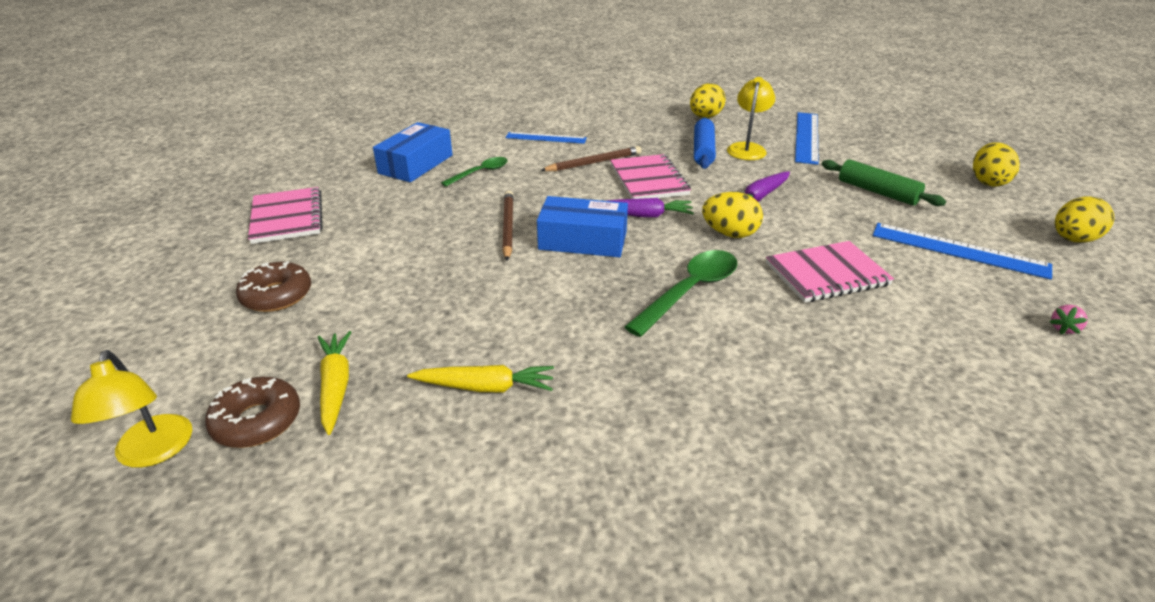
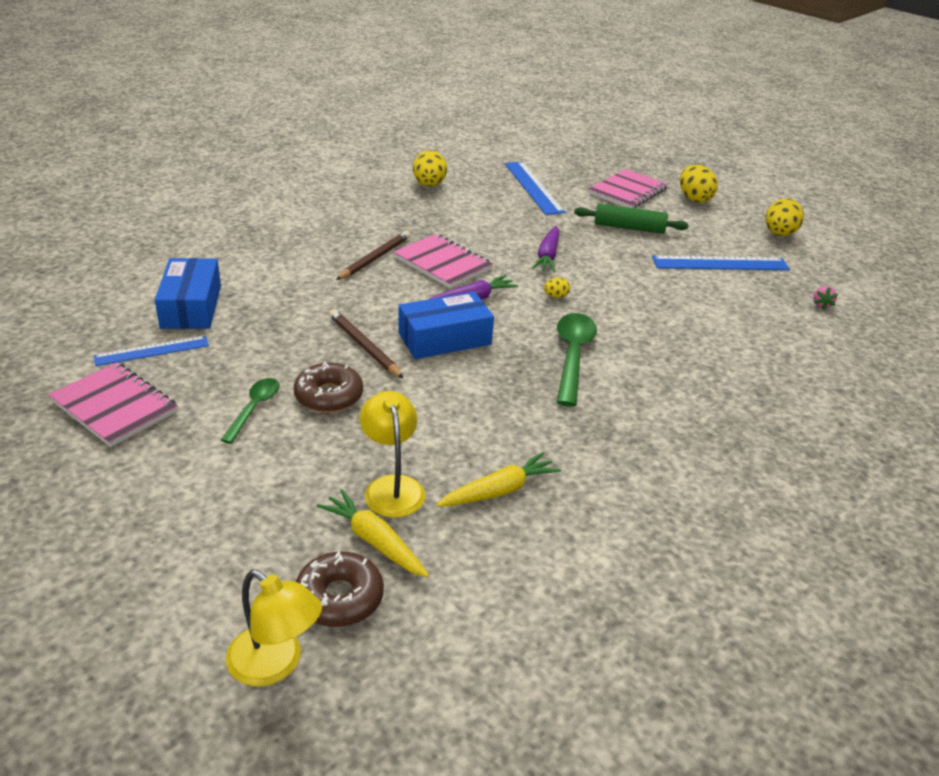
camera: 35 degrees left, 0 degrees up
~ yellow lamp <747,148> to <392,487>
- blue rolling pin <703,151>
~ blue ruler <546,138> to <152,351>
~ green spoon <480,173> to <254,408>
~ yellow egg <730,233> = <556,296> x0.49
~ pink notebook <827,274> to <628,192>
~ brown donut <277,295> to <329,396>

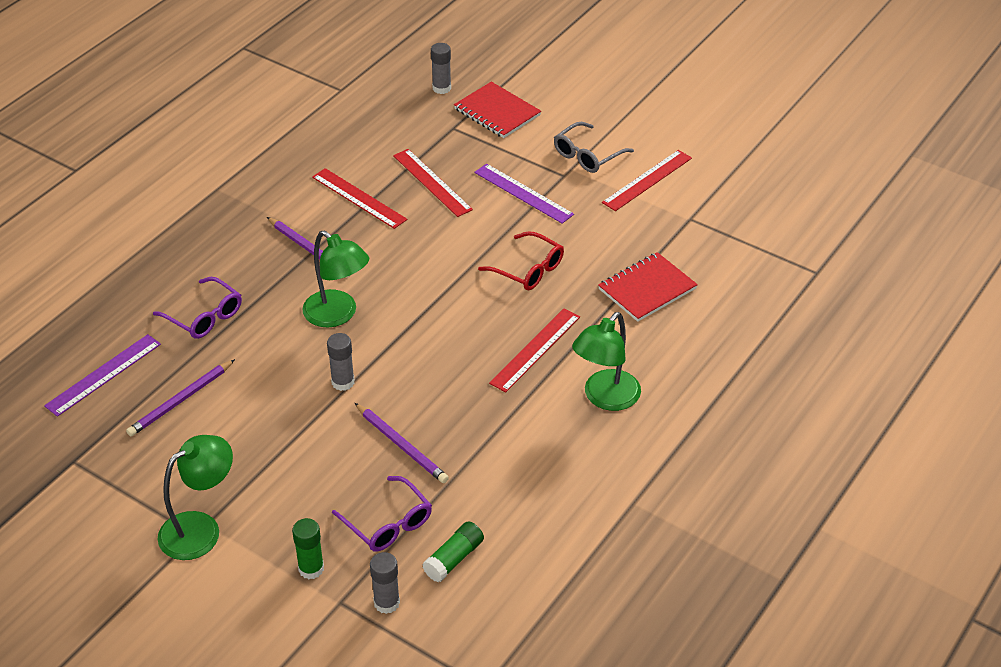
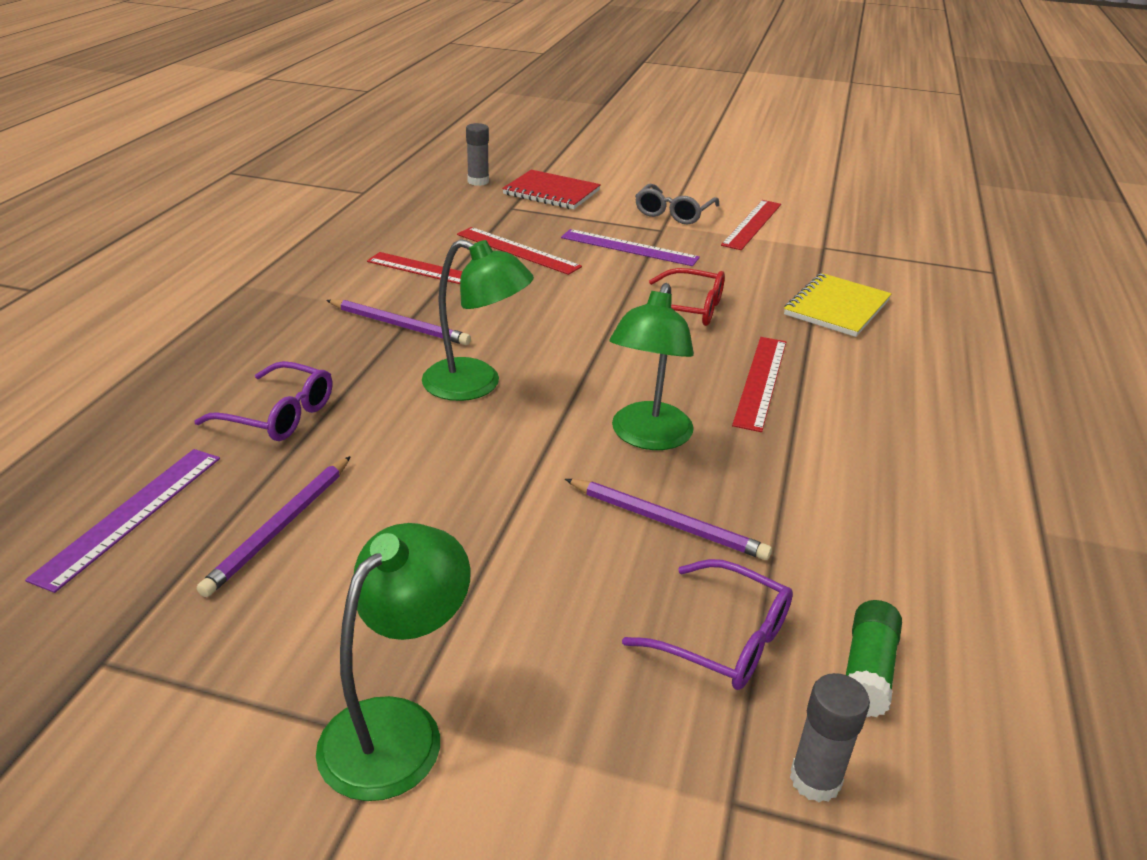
camera: 20 degrees left, 10 degrees down
~ red notebook <647,289> to yellow notebook <837,308>
~ green lamp <605,398> to <647,437>
- grey glue stick <343,382>
- green glue stick <311,569>

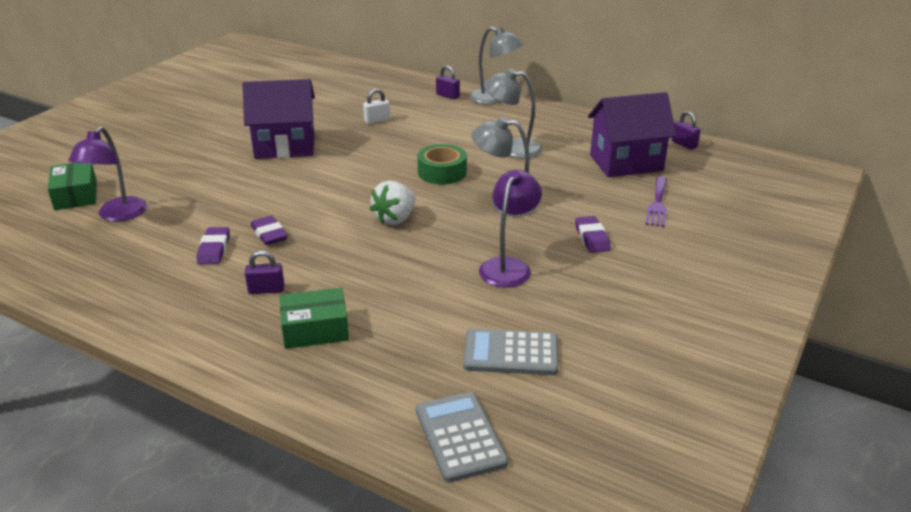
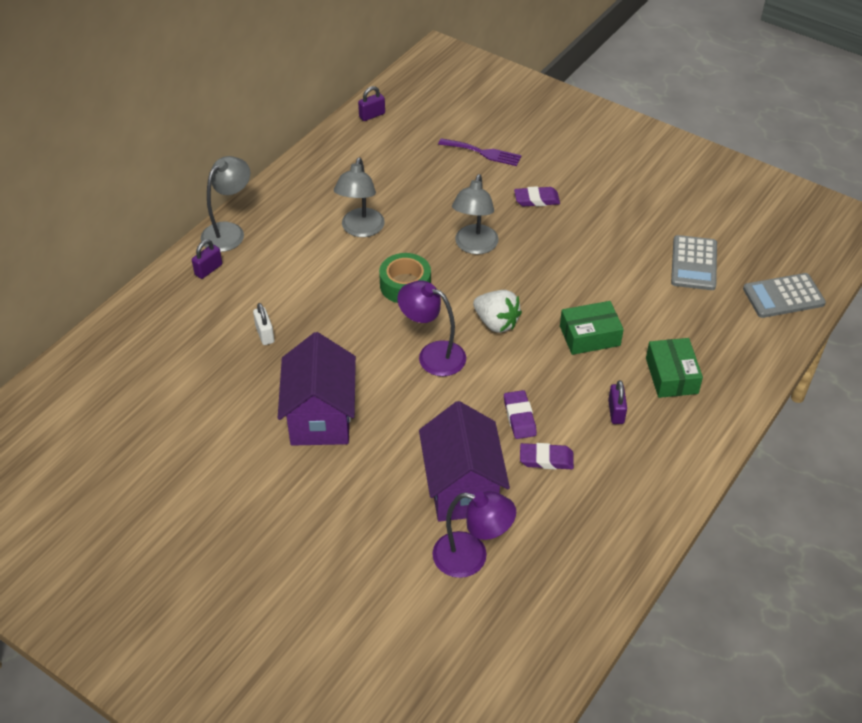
camera: 85 degrees left, 15 degrees up
~ purple house <626,163> to <462,488>
~ green box <76,195> to <590,336>
~ purple lamp <508,266> to <432,355>
~ purple eraser <269,234> = <519,417> 75 degrees counterclockwise

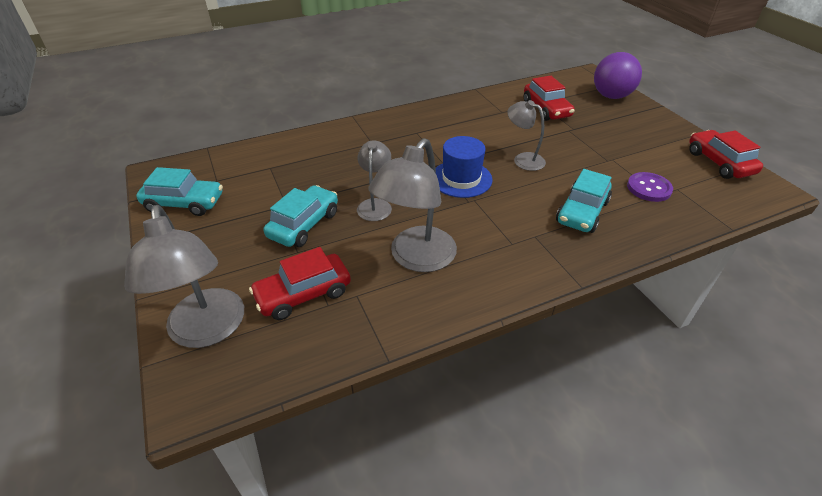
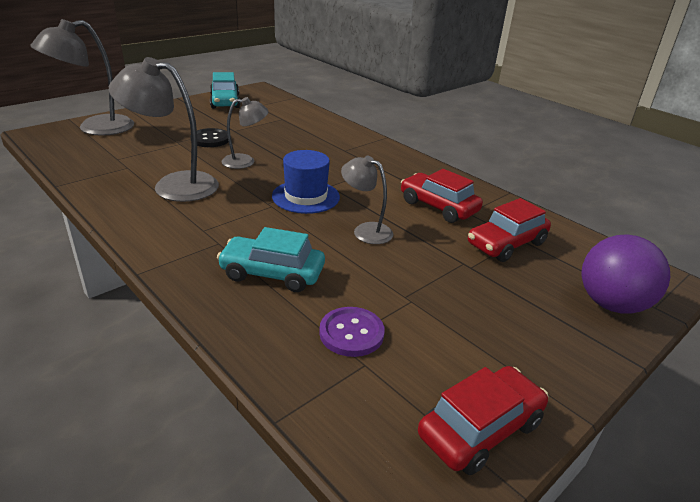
camera: 70 degrees right, 10 degrees down
~ grey lamp <523,159> = <365,230> 75 degrees counterclockwise
~ turquoise car <304,224> to black button <210,139>
~ red car <303,294> to <438,207>

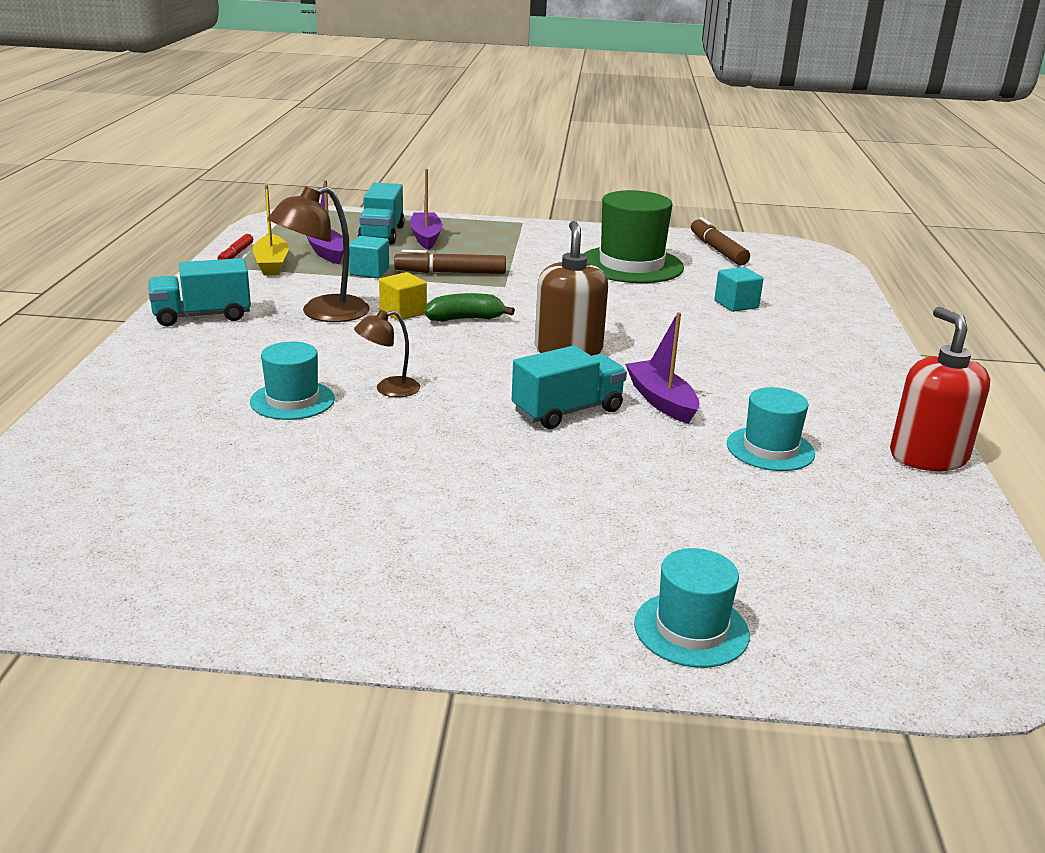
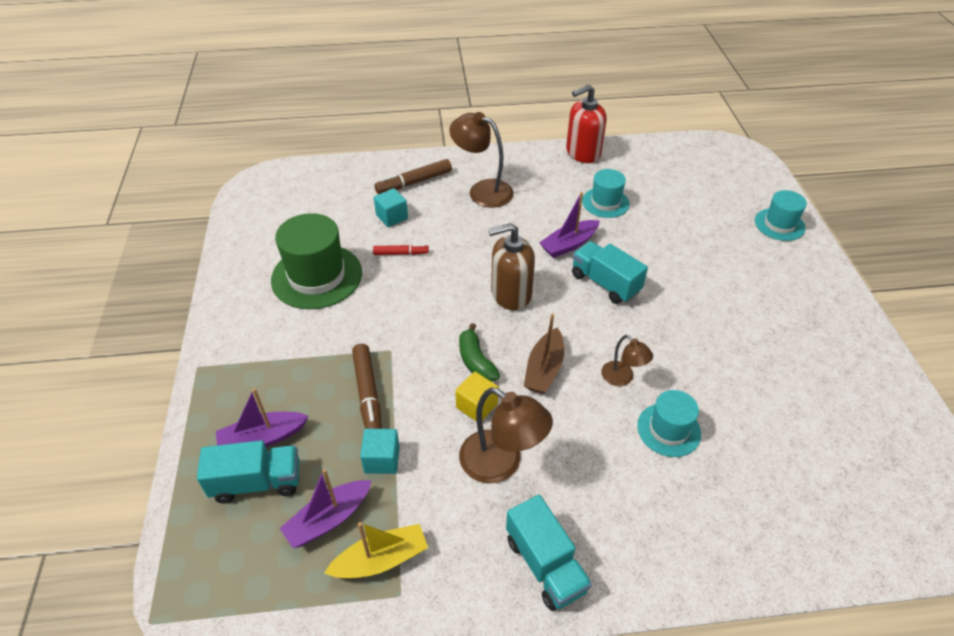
camera: 100 degrees left, 20 degrees up
~ brown marker <717,250> to <414,182>
~ red marker <236,254> to <401,253>
+ brown lamp <482,190>
+ brown boat <544,369>

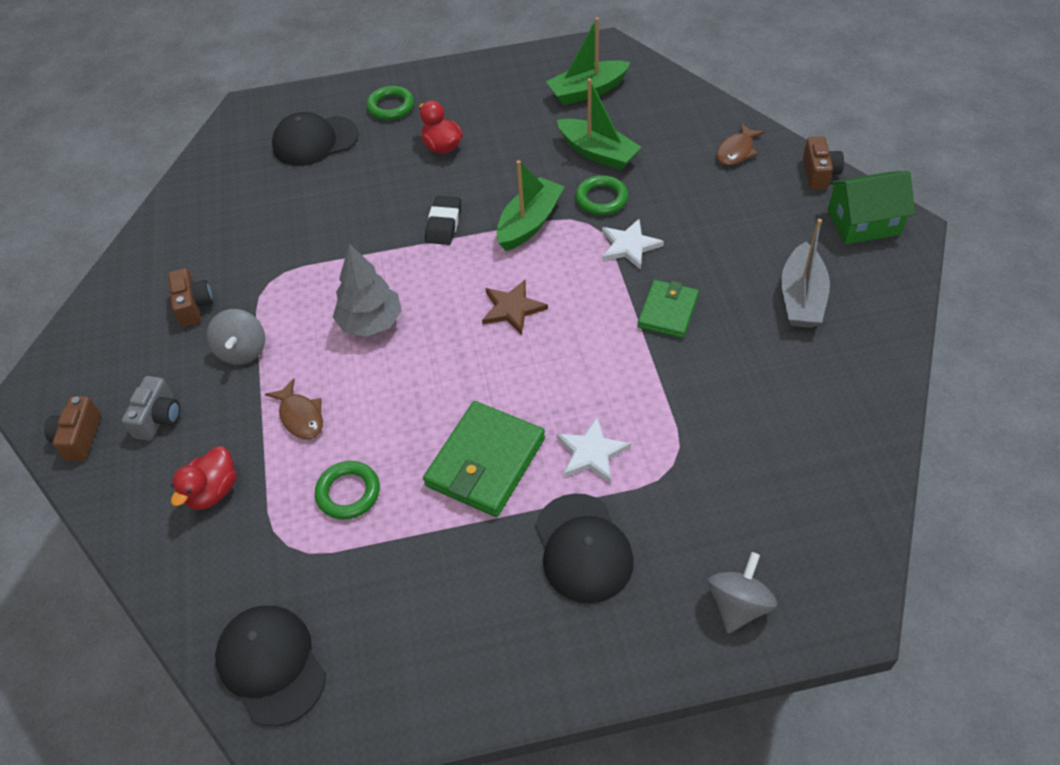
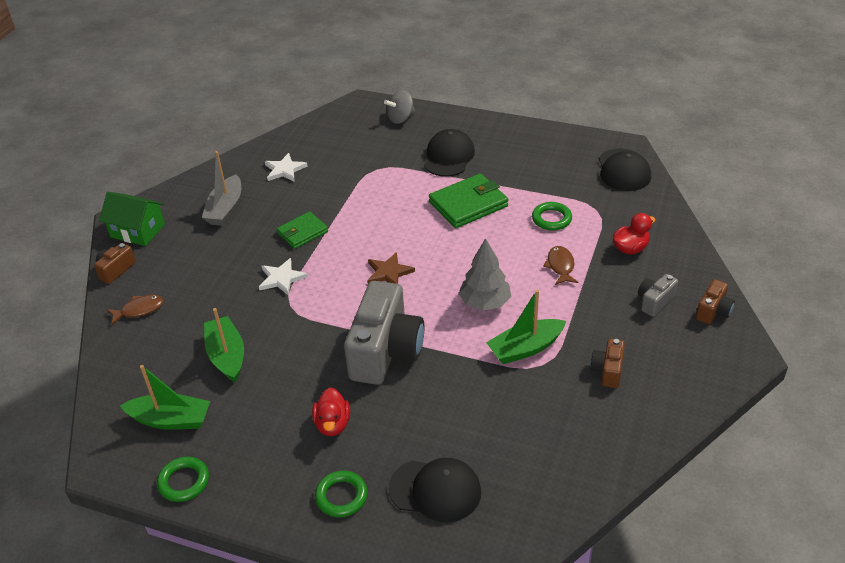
camera: 150 degrees left, 10 degrees down
~ green boat <529,223> to <525,348>
~ green ring <601,199> to <184,482>
~ black eraser <444,224> to grey camera <386,351>
~ grey boat <801,298> = <225,209> 150 degrees clockwise
- grey spinning top <242,351>
~ white star <591,452> to <284,170>

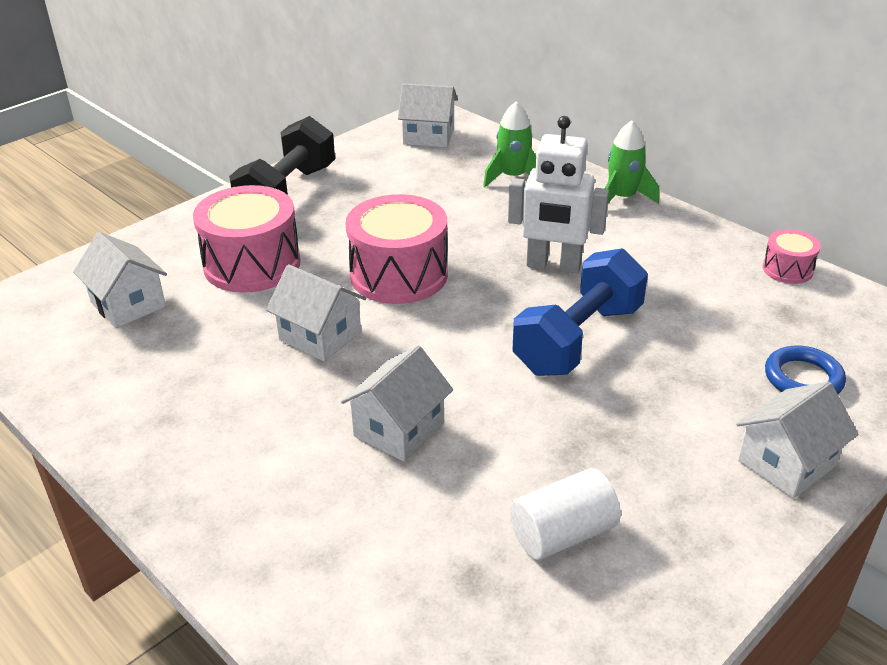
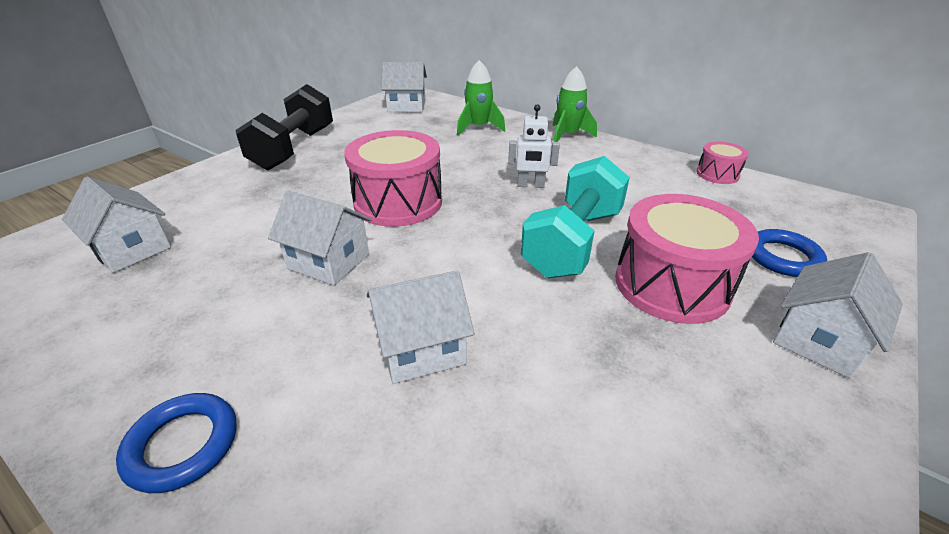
camera: 10 degrees left, 0 degrees up
~ white robot <553,266> = <530,185> x0.59
~ pink drum <252,264> to <671,284>
~ blue dumbbell <578,339> to turquoise dumbbell <573,242>
~ white house <399,429> = <421,349> 45 degrees clockwise
- white cylinder <562,534>
+ blue ring <183,445>

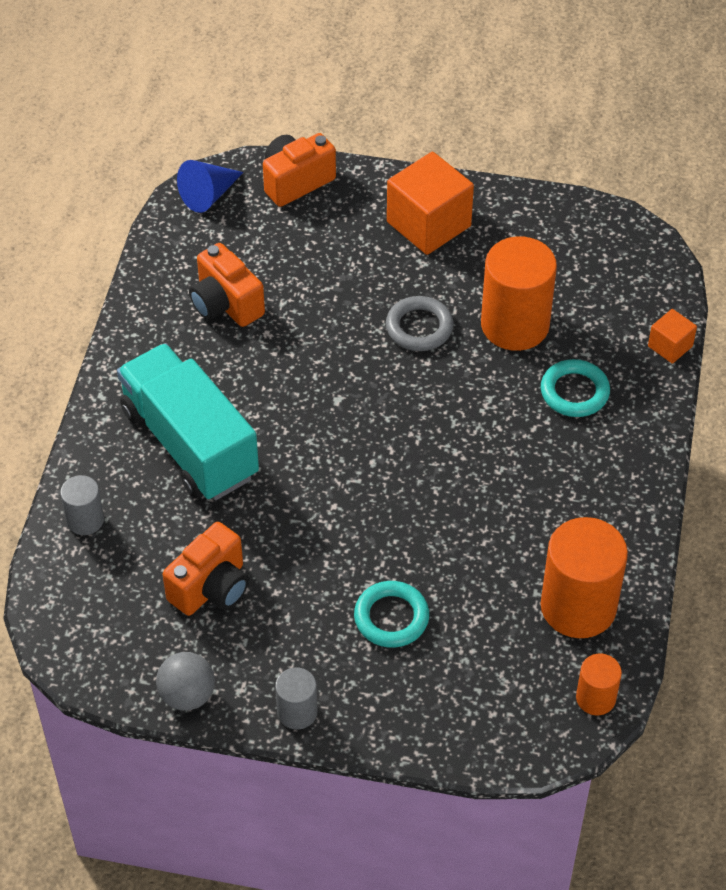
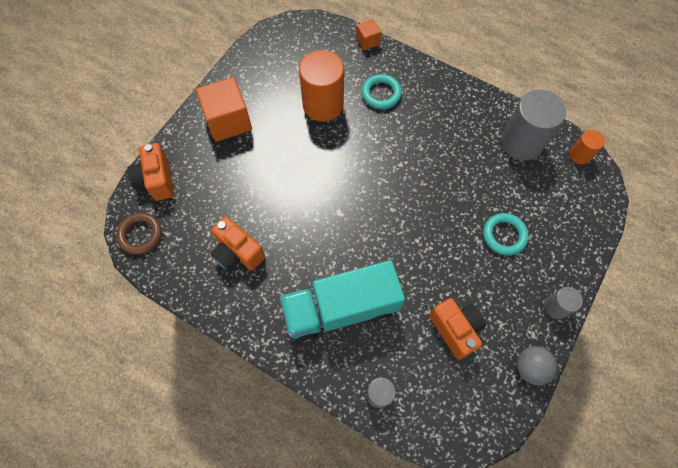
camera: 70 degrees left, 15 degrees up
~ blue cone <209,195> to brown ring <140,235>
~ orange camera <226,304> = <238,253> 60 degrees clockwise
- grey ring <419,327>
~ orange cylinder <578,606> to grey cylinder <521,142>

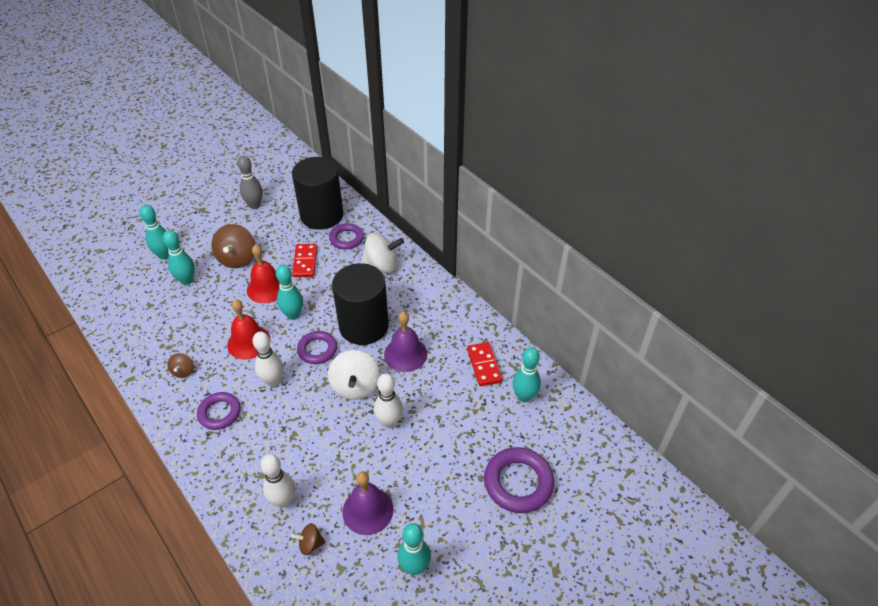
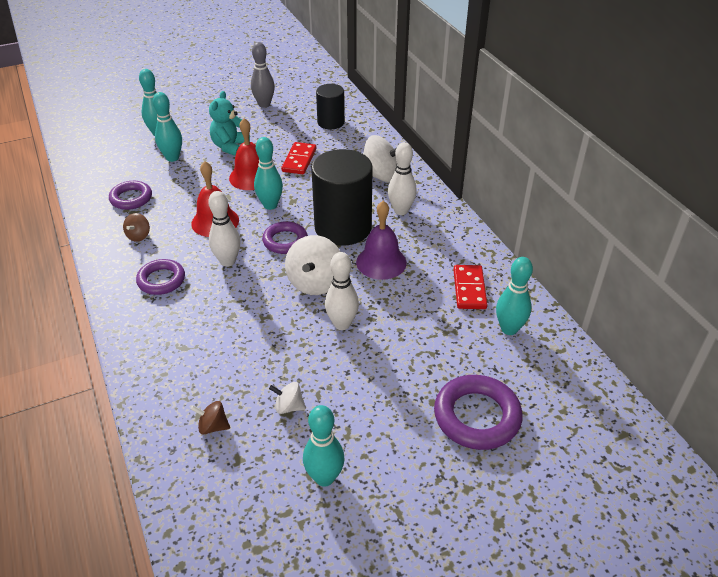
camera: 15 degrees right, 5 degrees down
~ black cylinder <322,215> = <331,122> x0.57
~ purple ring <346,239> to <131,198>
~ brown spinning top <237,258> to turquoise teddy bear <230,147>
~ white bowling pin <283,500> to <401,211>
~ purple bell <368,510> to white spinning top <289,407>

